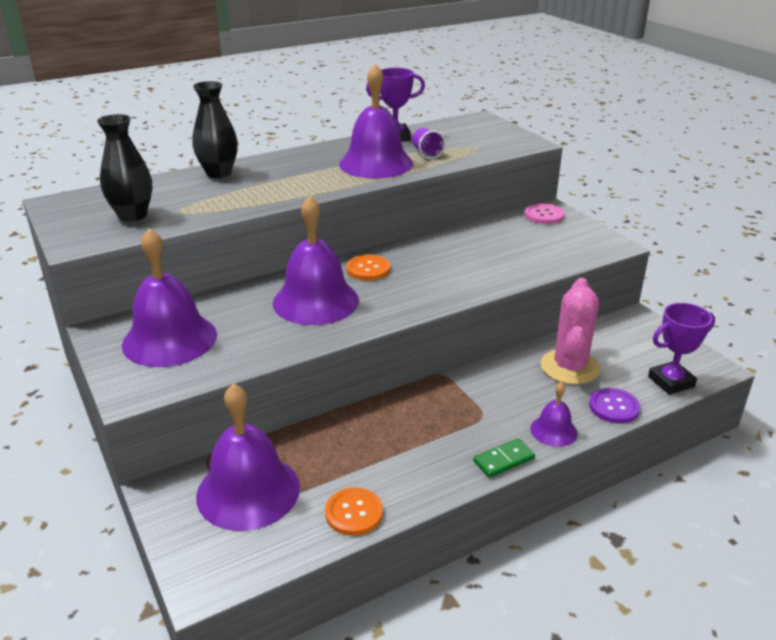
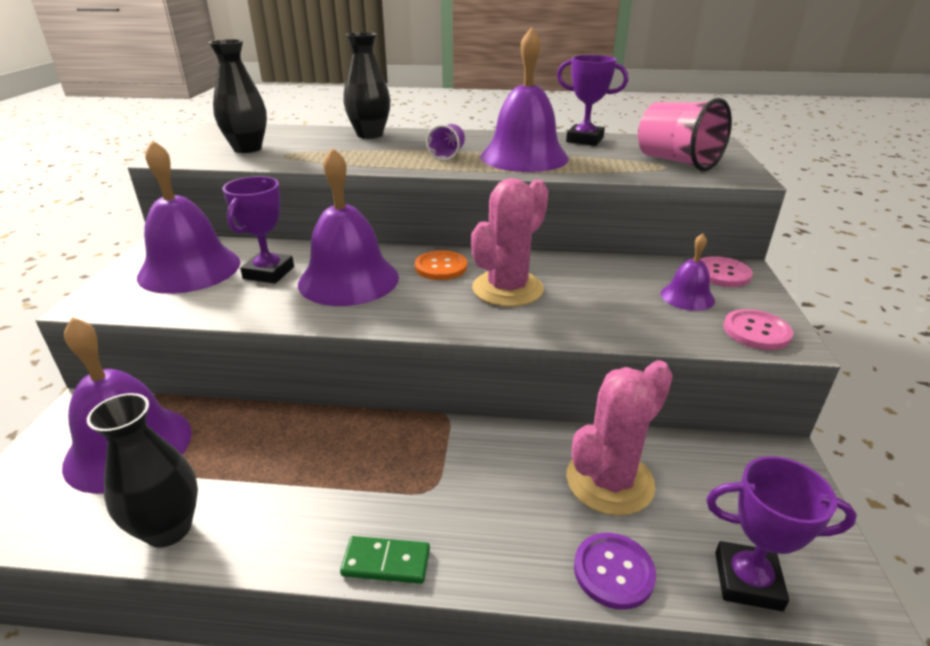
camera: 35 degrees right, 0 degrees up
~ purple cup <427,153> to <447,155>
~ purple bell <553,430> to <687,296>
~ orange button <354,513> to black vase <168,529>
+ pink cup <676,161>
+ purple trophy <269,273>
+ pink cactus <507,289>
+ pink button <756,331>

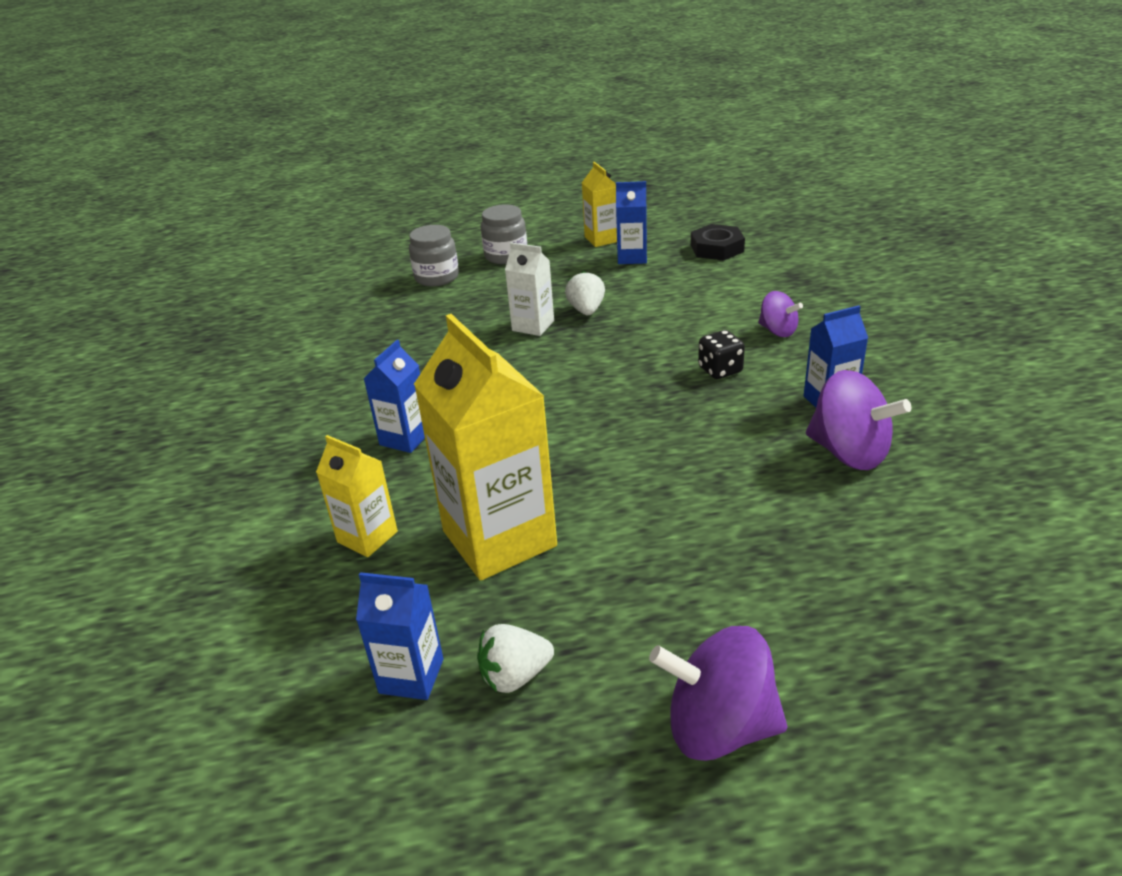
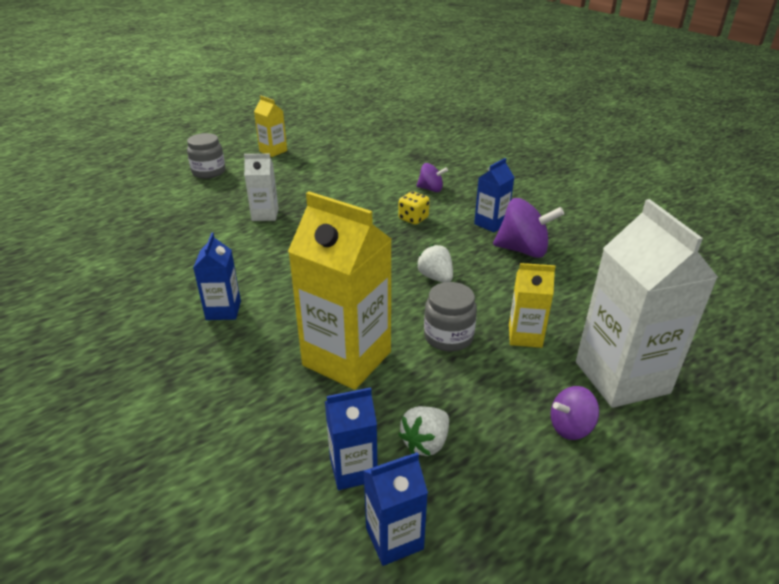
camera: 30 degrees left, 0 degrees up
~ blue carton <632,257> to <394,538>
- black nut <717,248>
~ grey jar <437,277> to <448,337>
~ white strawberry <586,310> to <435,277>
~ black dice <720,370> to yellow dice <413,219>
~ yellow carton <367,537> to <525,336>
~ purple spinning top <719,727> = <570,427> x0.58
+ white carton <621,377>

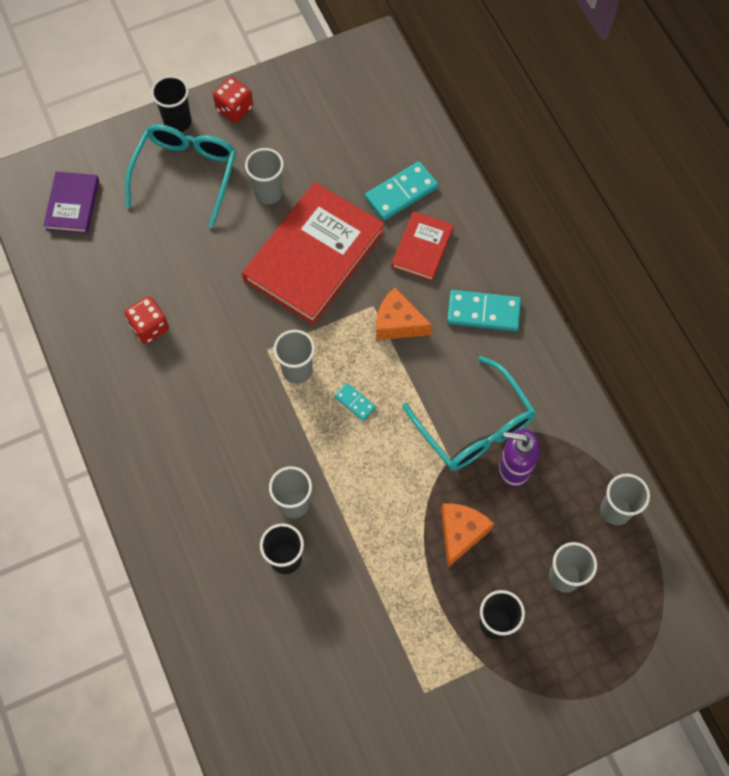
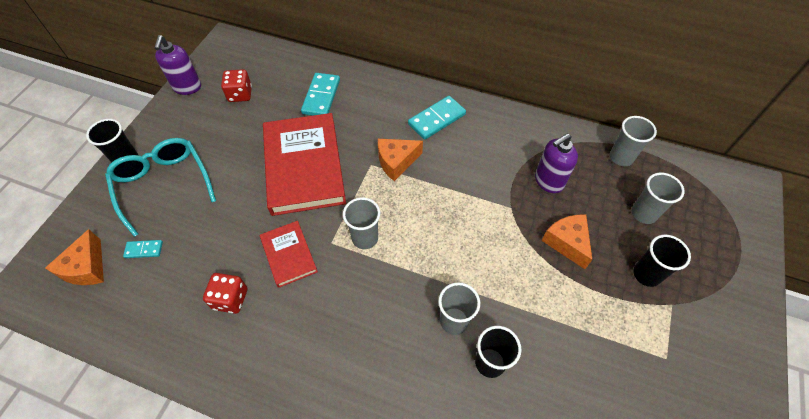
camera: 45 degrees left, 10 degrees down
~ red dice <234,109> to <240,94>
- grey cup <268,193>
~ purple book <72,204> to orange cheese <86,268>
~ red book <422,248> to <288,255>
- turquoise glasses <474,425>
~ turquoise domino <355,402> to <144,250>
+ purple soap dispenser <187,87>

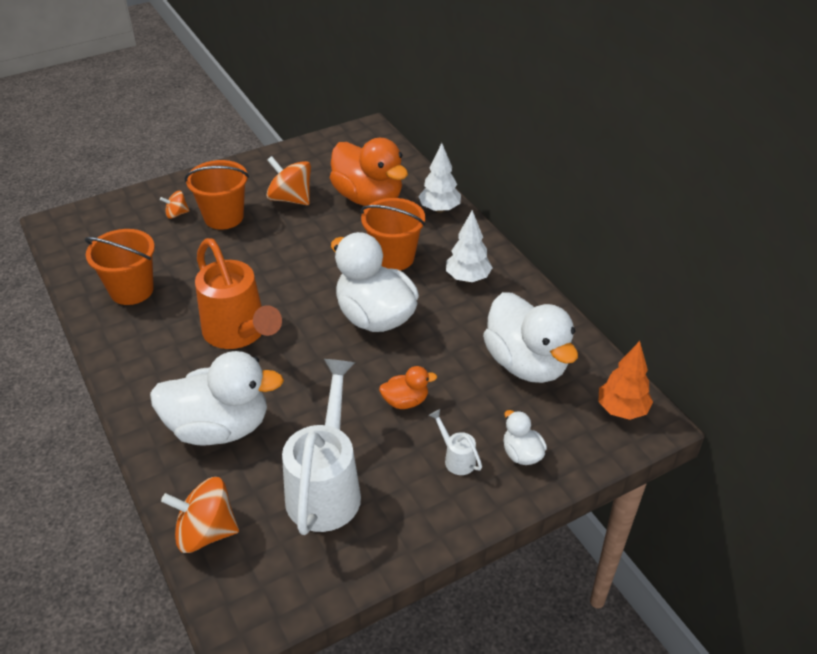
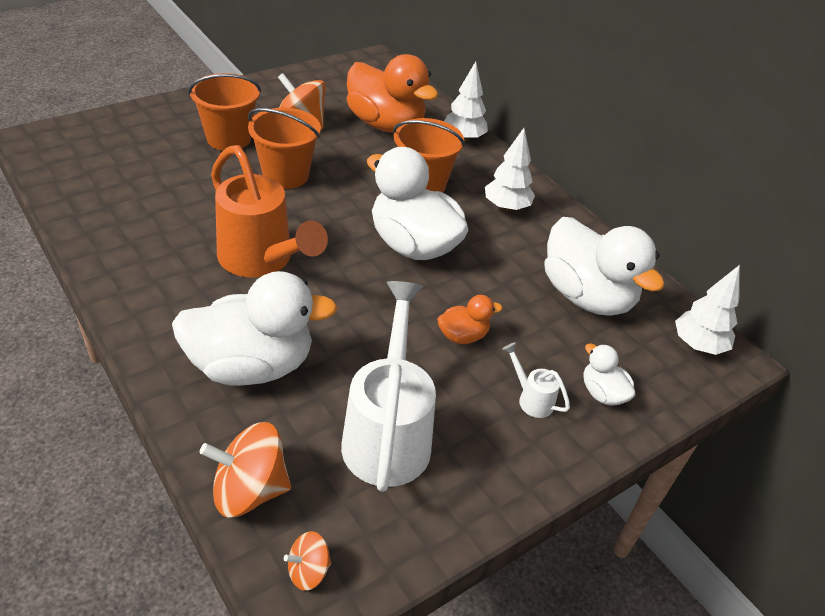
camera: 10 degrees left, 0 degrees up
~ orange spinning top <177,214> to <308,571>
~ orange bucket <132,290> to <285,175>
~ orange tree <622,410> to white tree <698,345>

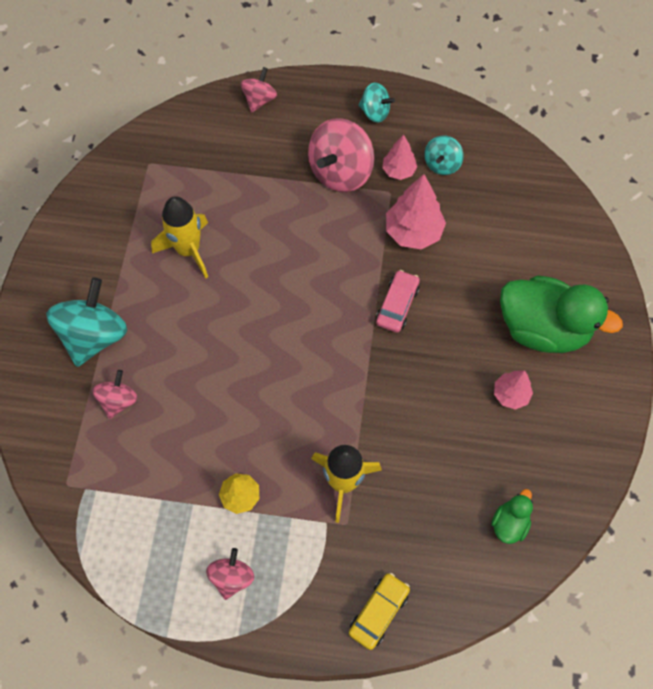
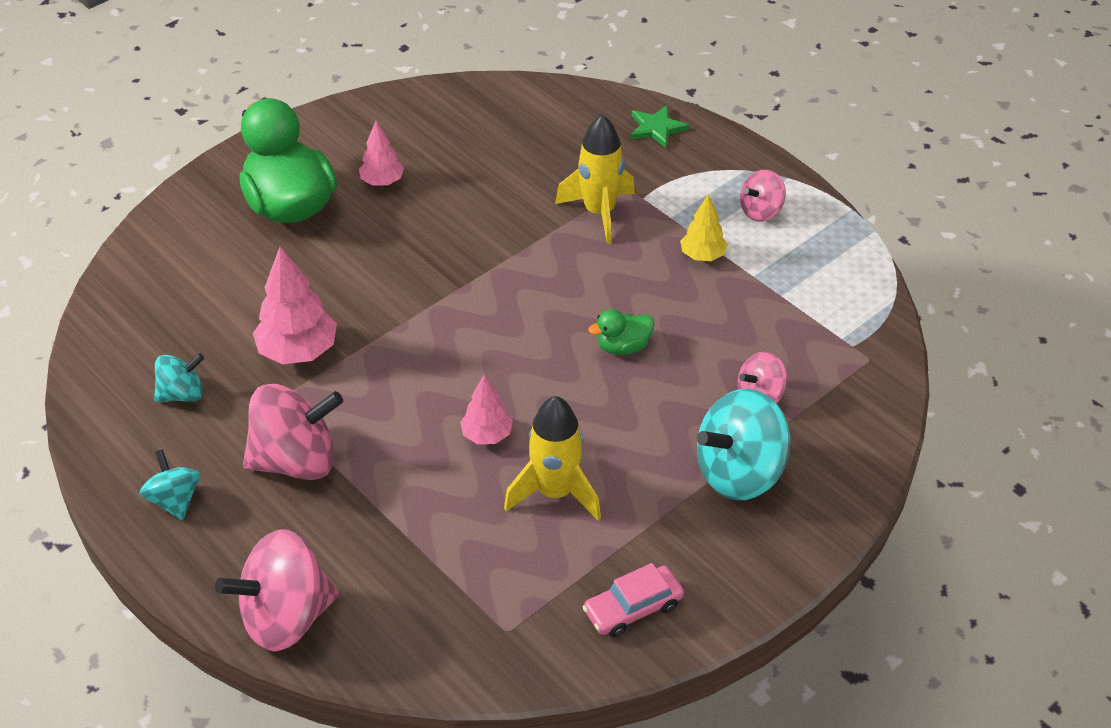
camera: 140 degrees left, 20 degrees down
~ pink spinning top <259,100> = <286,617> x1.81
~ pink tree <398,171> to <487,435>
~ pink car <397,305> to <633,608>
~ green duck <509,523> to <623,347>
~ yellow car <379,612> to green star <656,128>

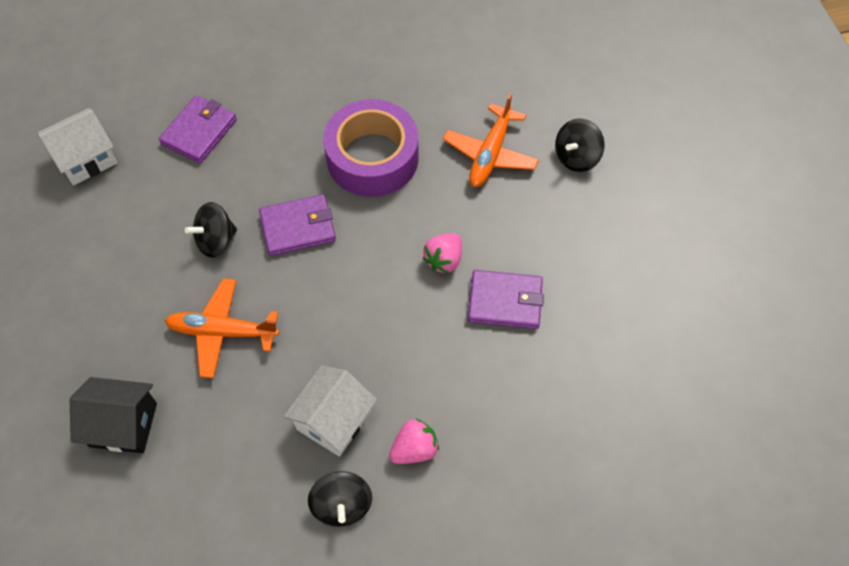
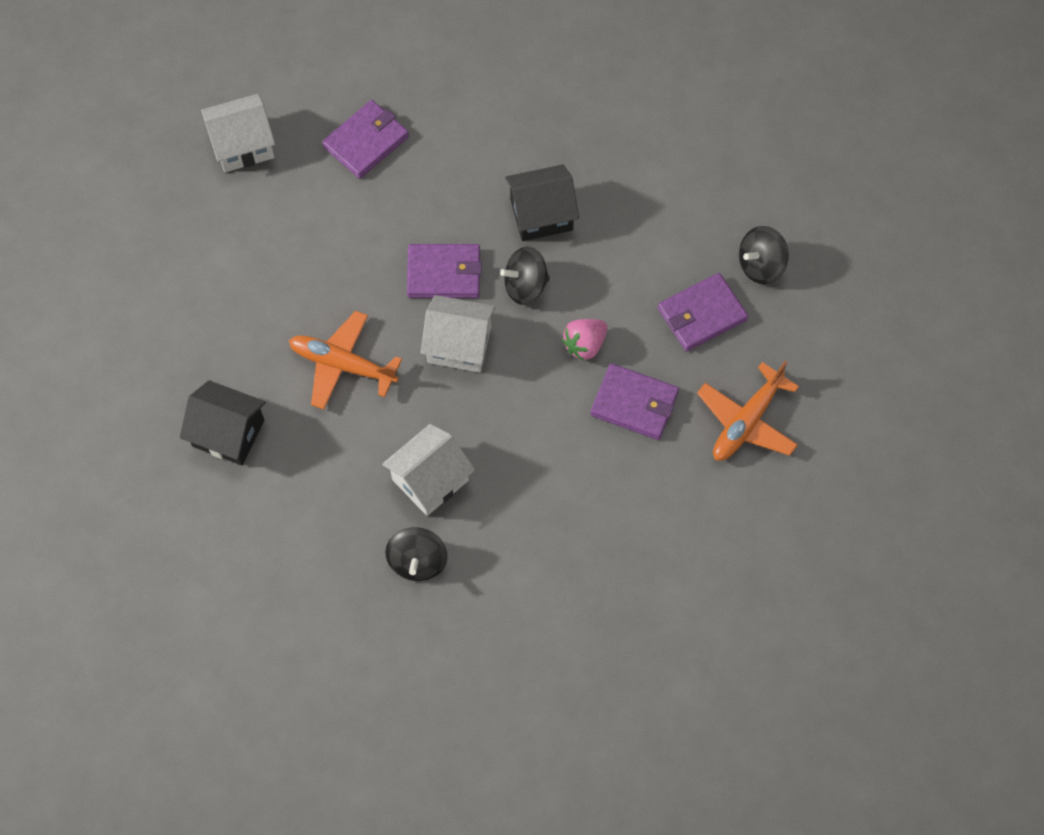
camera: 15 degrees right, 5 degrees up
~ orange plane <490,154> to <746,422>
~ purple tape <372,158> to black house <541,214>
~ black spinning top <216,240> to <525,286>
- pink strawberry <414,449>
+ purple wallet <701,314>
+ white house <459,345>

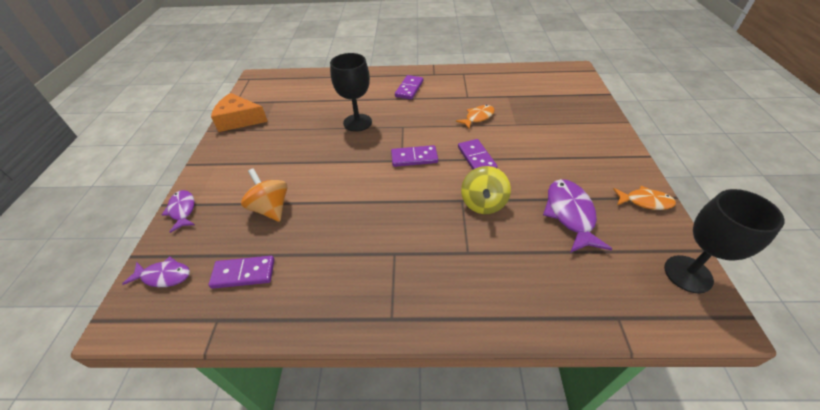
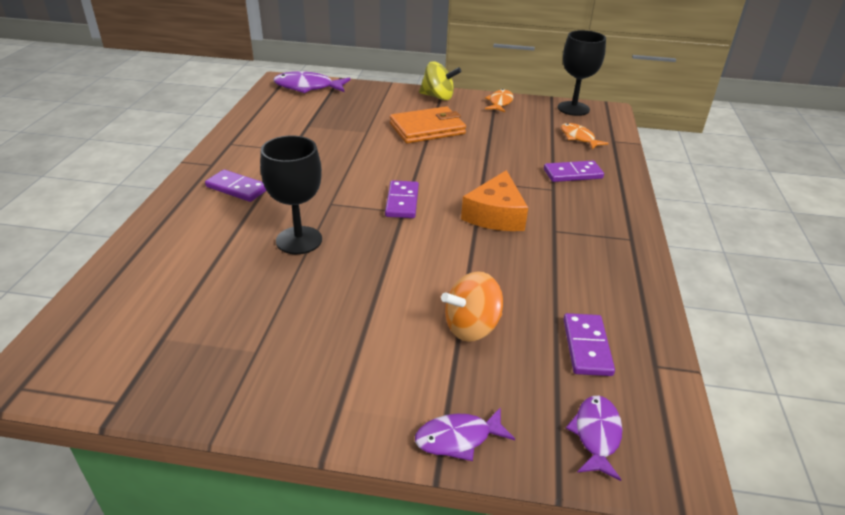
camera: 85 degrees left, 10 degrees down
~ orange cheese <239,120> to <495,215>
~ orange fish <478,117> to <578,138>
~ purple domino <476,158> to <572,174>
~ yellow spinning top <483,203> to <438,97>
~ purple fish <570,214> to <308,87>
+ orange wallet <427,129>

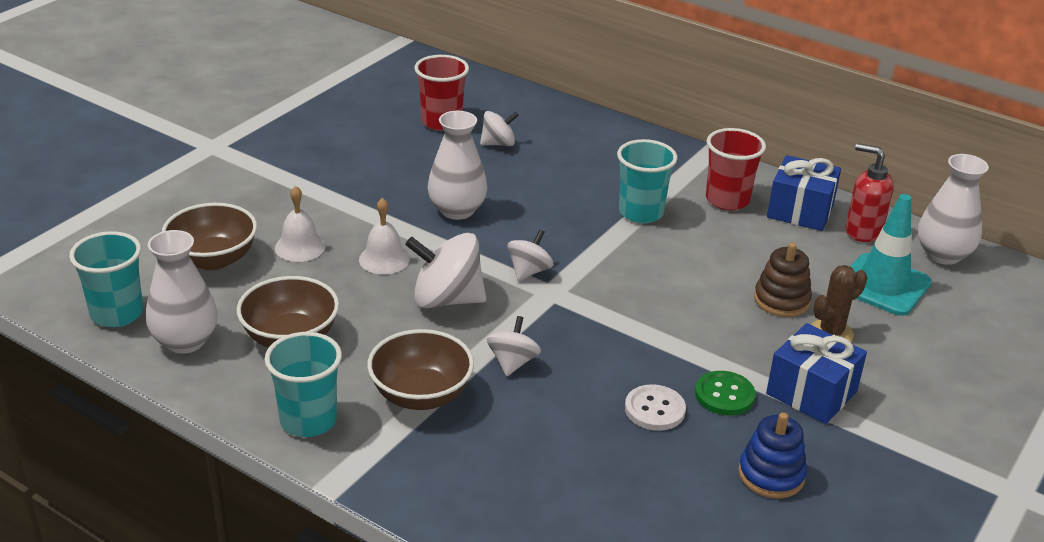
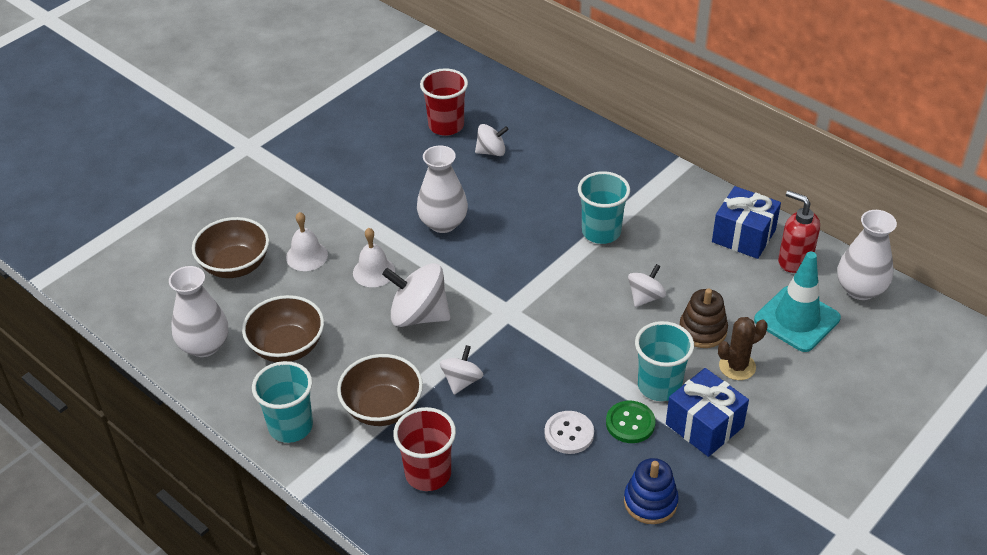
camera: 10 degrees right, 10 degrees up
~ red cup <727,200> to <428,474>
~ white spinning top <529,271> to <645,297>
~ turquoise cup <117,314> to <659,386>

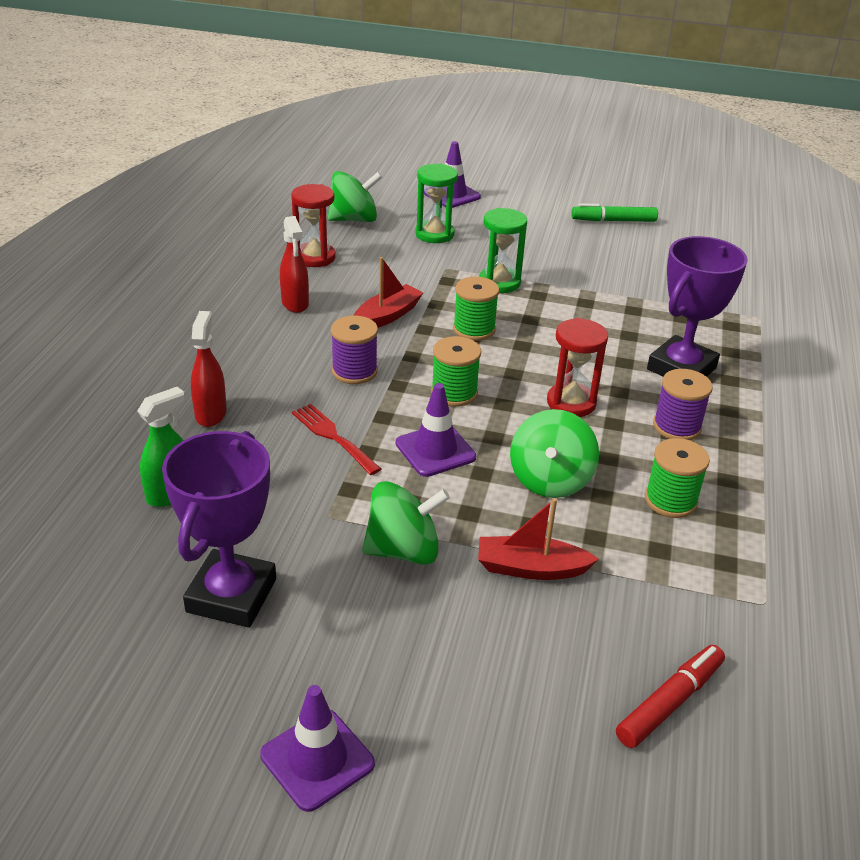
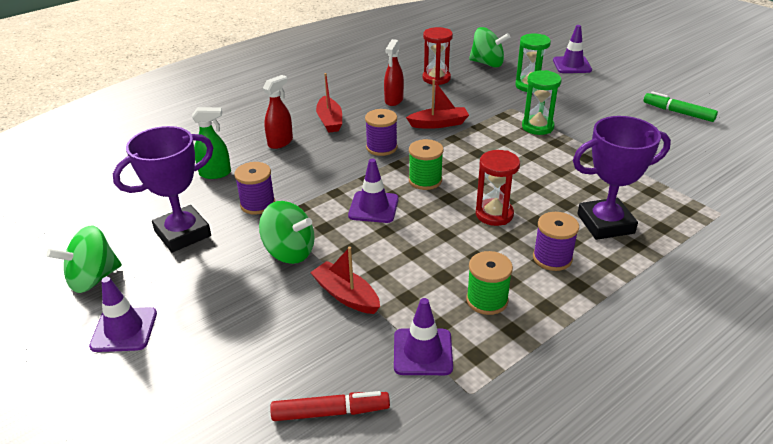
camera: 40 degrees right, 0 degrees up
- green spool <474,329>
- red fork <333,437>
~ green spinning top <550,480> to <93,279>
+ red boat <330,121>
+ purple spool <257,204>
+ purple traffic cone <422,352>

